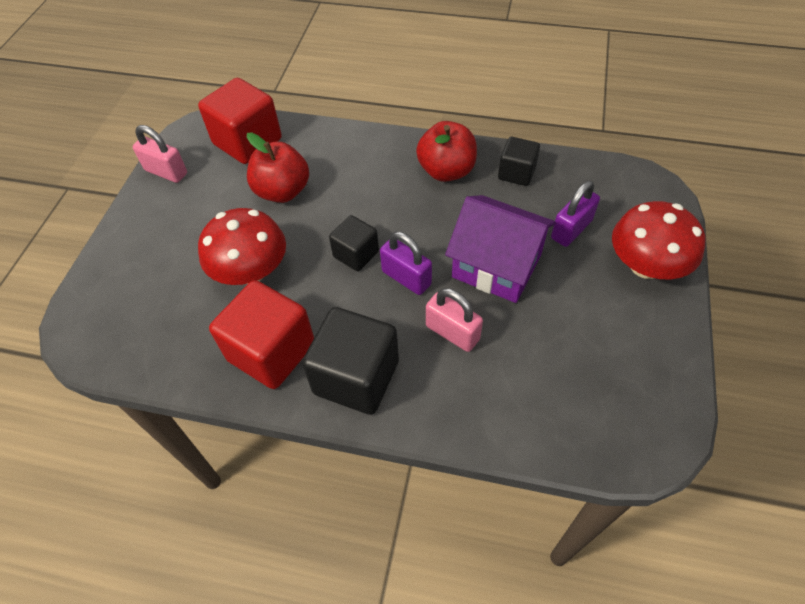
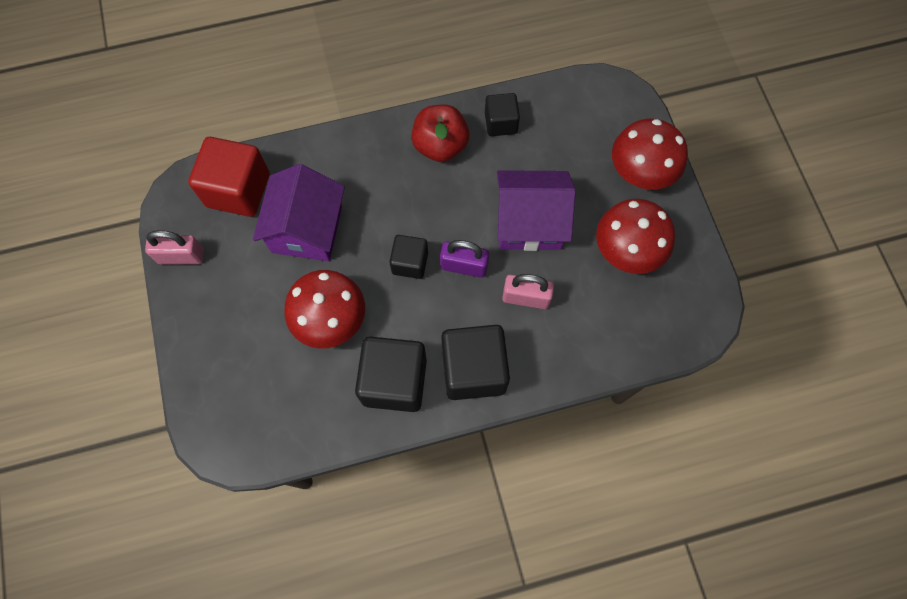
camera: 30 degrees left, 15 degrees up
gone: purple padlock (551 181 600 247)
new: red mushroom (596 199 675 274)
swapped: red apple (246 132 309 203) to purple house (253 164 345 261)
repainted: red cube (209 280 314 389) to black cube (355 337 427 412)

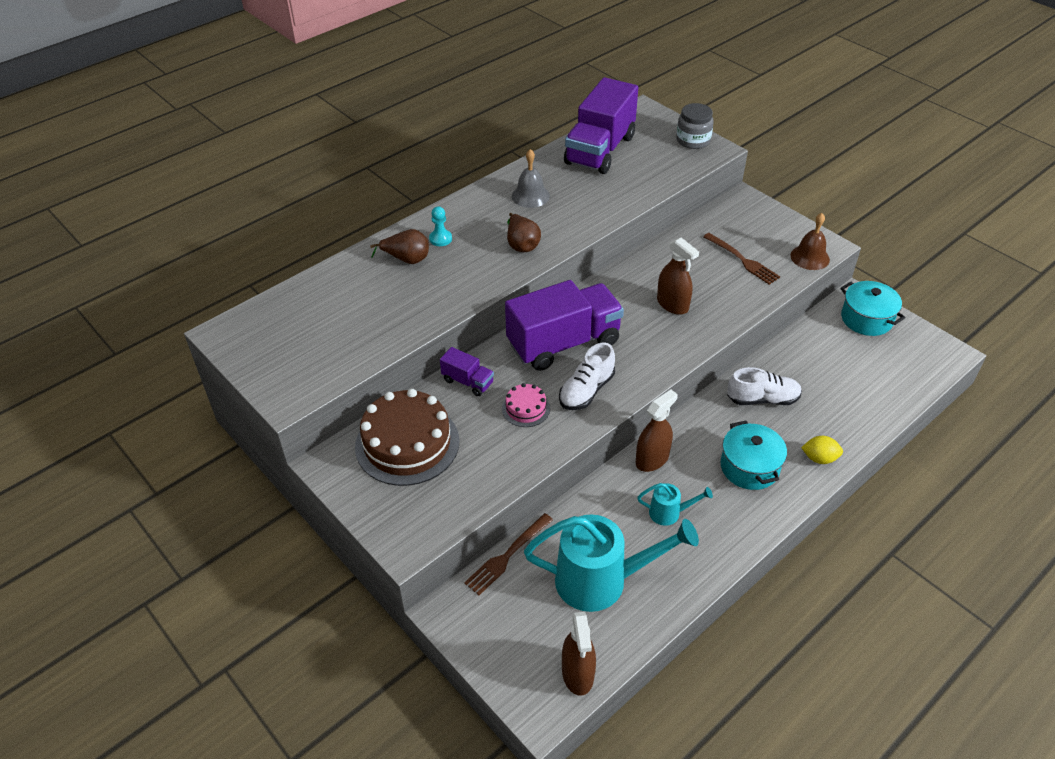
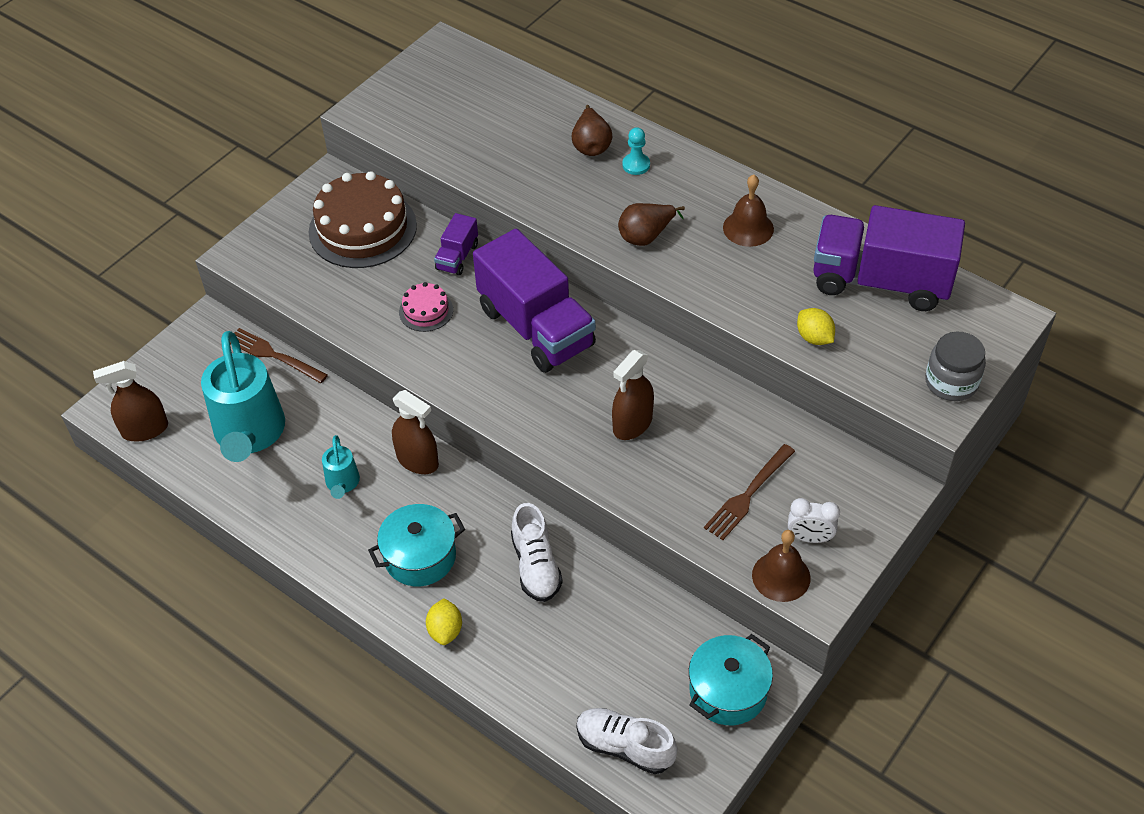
camera: 80 degrees right, 5 degrees up
new: yellow lemon (797 308 835 345); white clock (788 498 840 543)
shifted: white shoe (559 343 615 410) to (577 708 678 774)
repainted: grey bell (512 149 550 208) to brown bell (723 175 774 247)

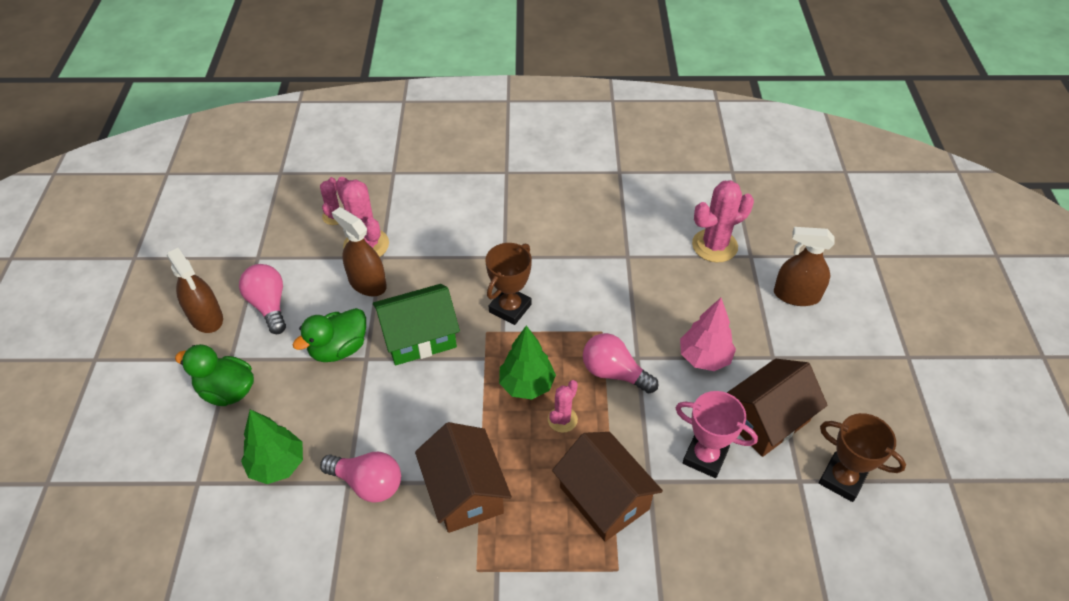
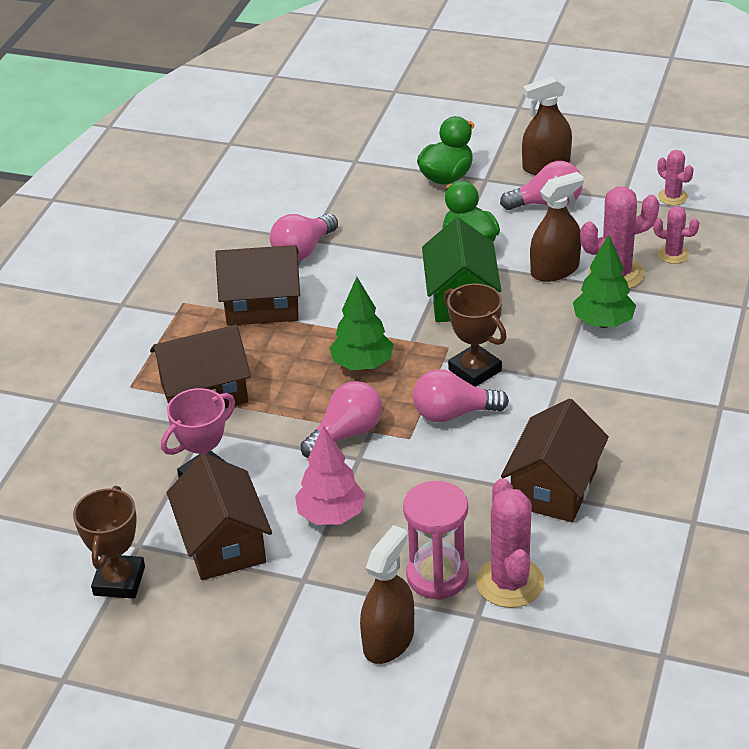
camera: 110 degrees right, 10 degrees down
new: pink light bulb (413 369 509 422); brown house (501 399 609 522); pink hourglass (403 481 469 600)
shifted: pink cactus (548 380 578 433) to (657 150 694 205); green tree (241 409 303 484) to (573 234 636 328)
rotated: brown trophy (819 413 906 502) = (73 486 145 599) 45 degrees counterclockwise

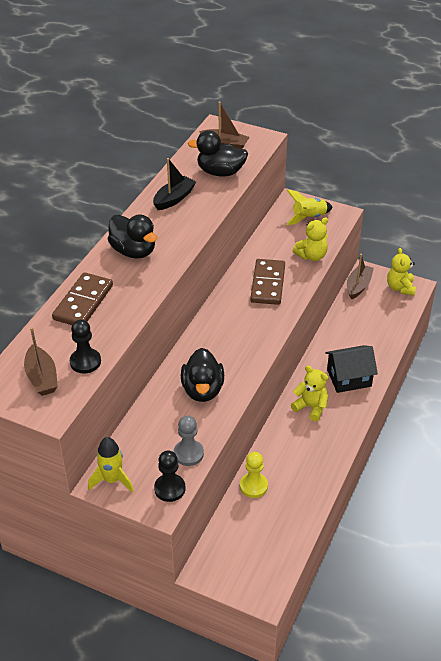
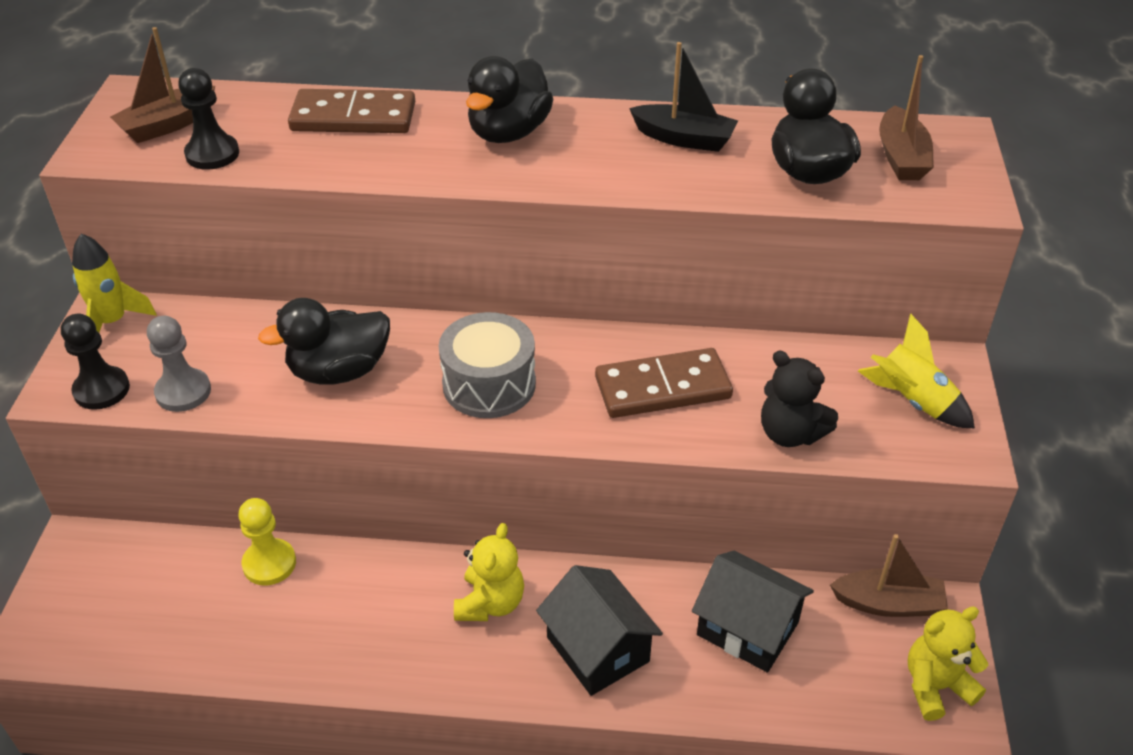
camera: 70 degrees right, 0 degrees up
new: grey drum (439 312 536 418); black house (692 551 814 672)
repainted: yellow teddy bear (293 217 328 261) to black teddy bear (761 351 838 447)

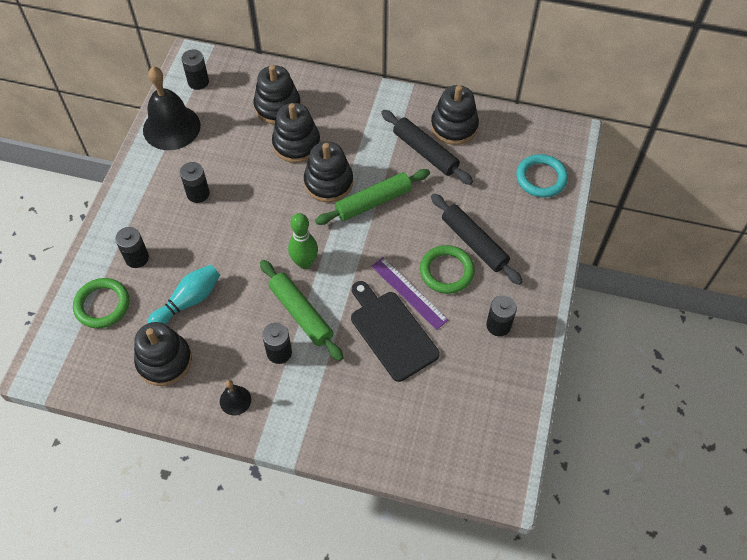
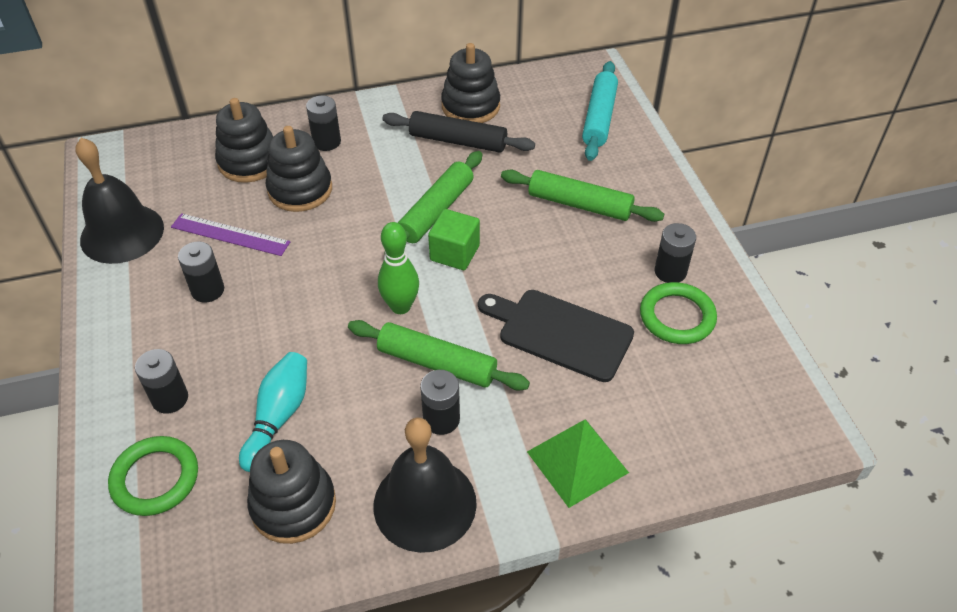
camera: 30 degrees left, 10 degrees down
gone: black stacking toy (304 141 353 202)
new: green cube (428 209 480 270); green pyramid (527 419 629 508)
shifted: black battery (181 49 209 90) to (306 96 341 151); green ring (420 245 475 294) to (640 282 717 344); purple ruler (371 257 448 330) to (171 213 290 256)
swapped: turquoise ring (516 154 568 198) to turquoise rolling pin (582 61 618 161)
repainted: black rolling pin (431 193 523 285) to green rolling pin (501 170 664 222)
scaled: black bell (220 380 251 415) = (373 418 477 553) x2.16

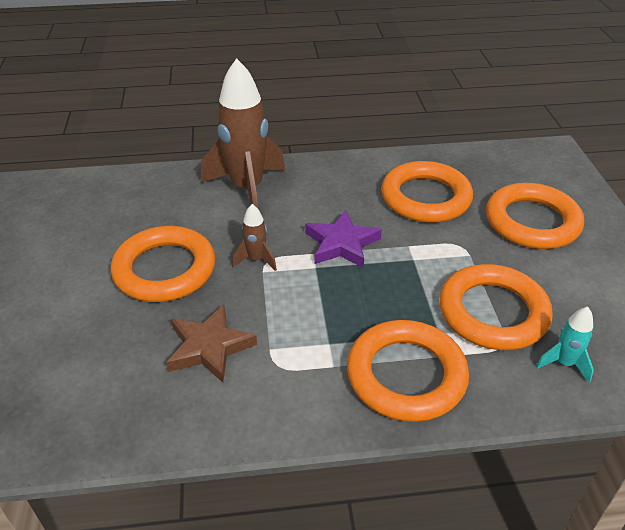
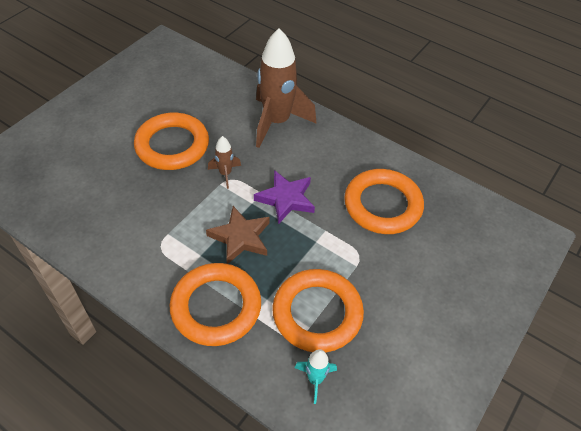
camera: 40 degrees right, 10 degrees up
gone: orange ring (486 183 584 249)
shifted: brown star (166 304 257 383) to (206 206 270 264)

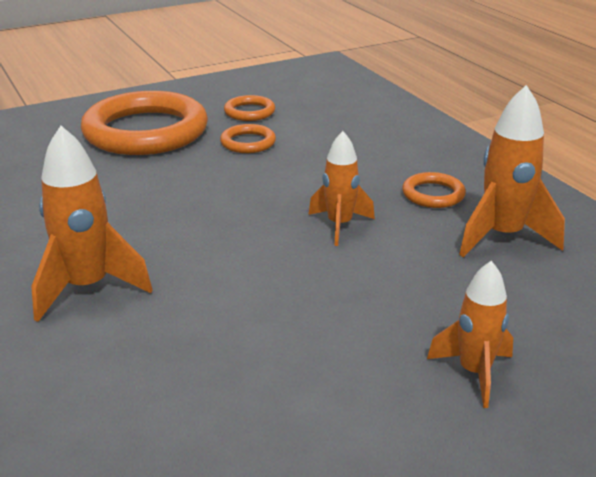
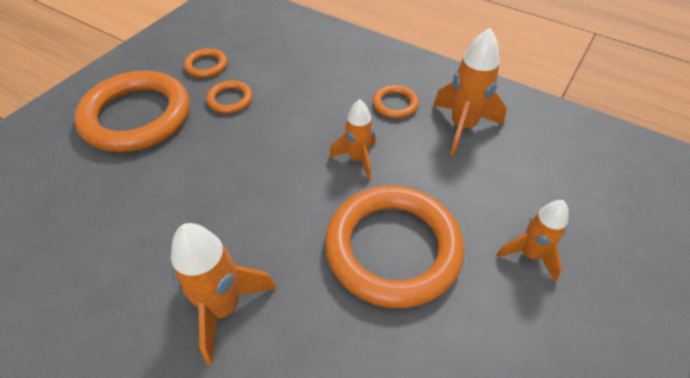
camera: 30 degrees left, 20 degrees up
new: orange ring (325 185 464 308)

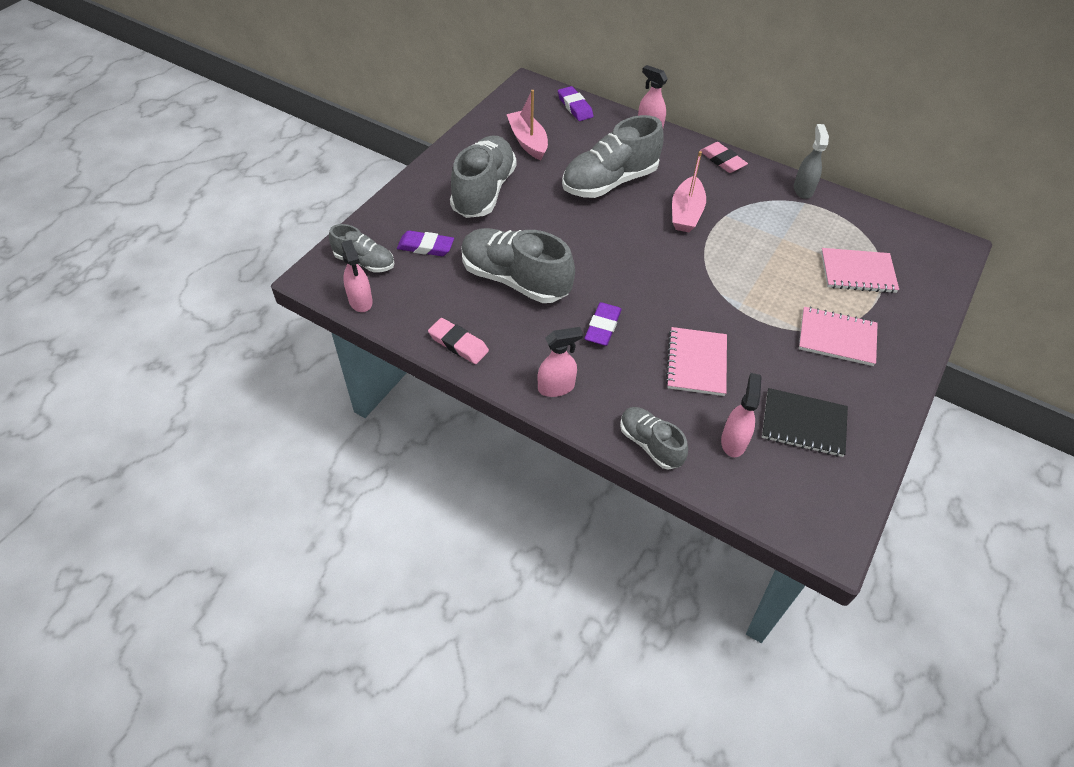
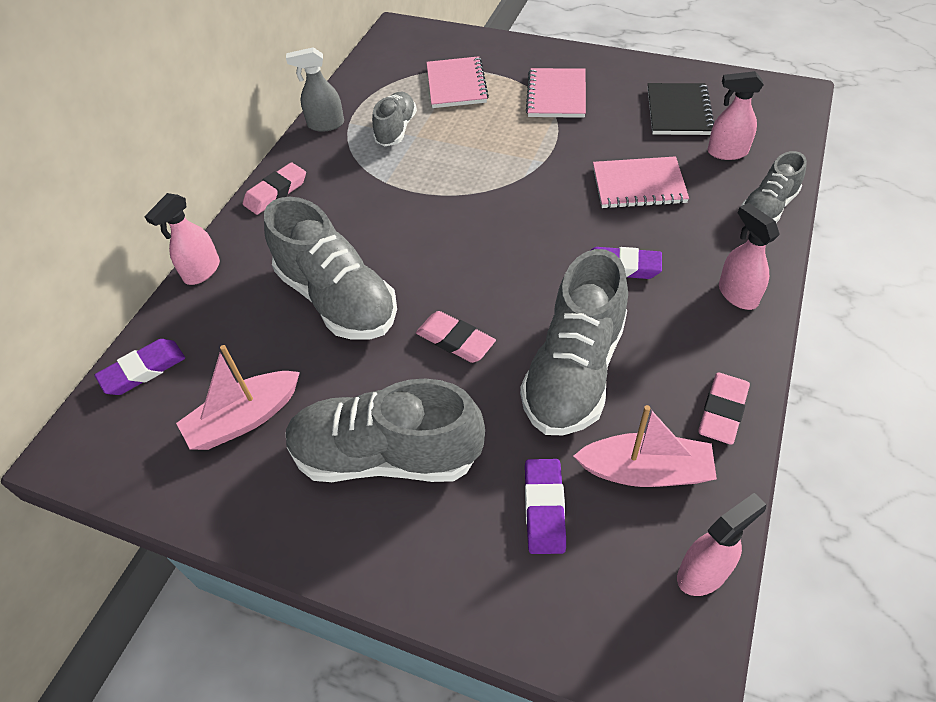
camera: 95 degrees left, 0 degrees up
new: pink eraser (416 311 496 363)
shifted: pink boat (672 151 706 232) to (574 405 717 487); grey shoe (329 224 394 273) to (372 92 417 146)

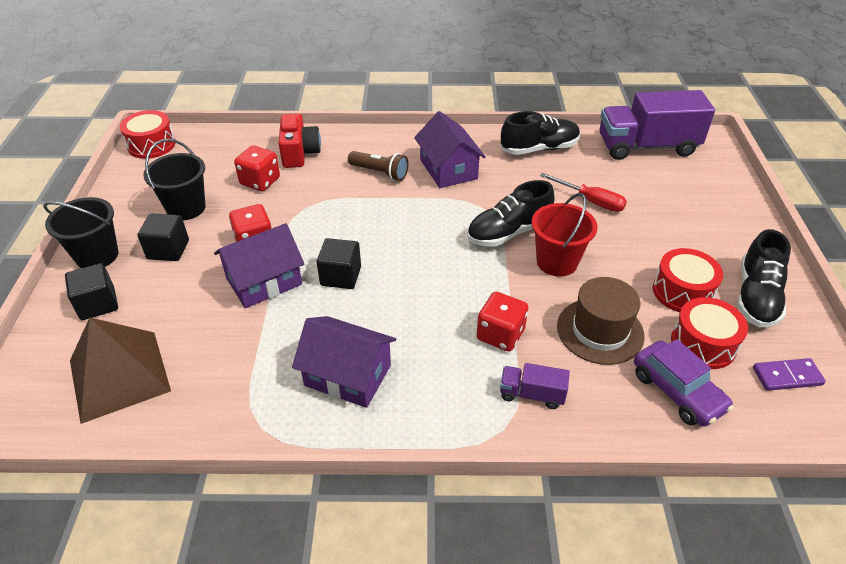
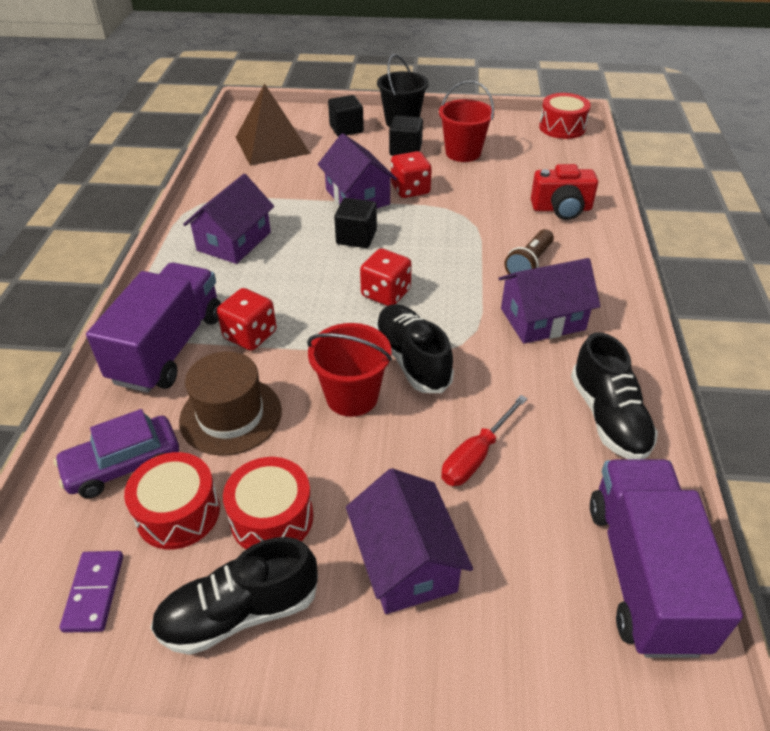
camera: 95 degrees right, 0 degrees up
new: purple house (346 468 473 614)
shifted: red dice (234 145 280 191) to (360 249 412 306)
repainted: black bucket (143 139 205 220) to red bucket (439 80 494 162)
rotated: black shoe (737 229 791 327) = (150 537 318 655) 45 degrees counterclockwise
scaled: purple truck (500 363 570 409) = (86 263 221 393) x2.19

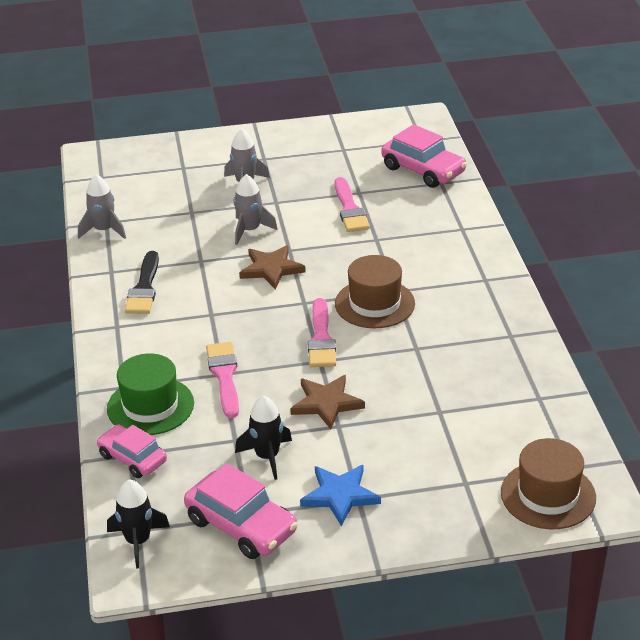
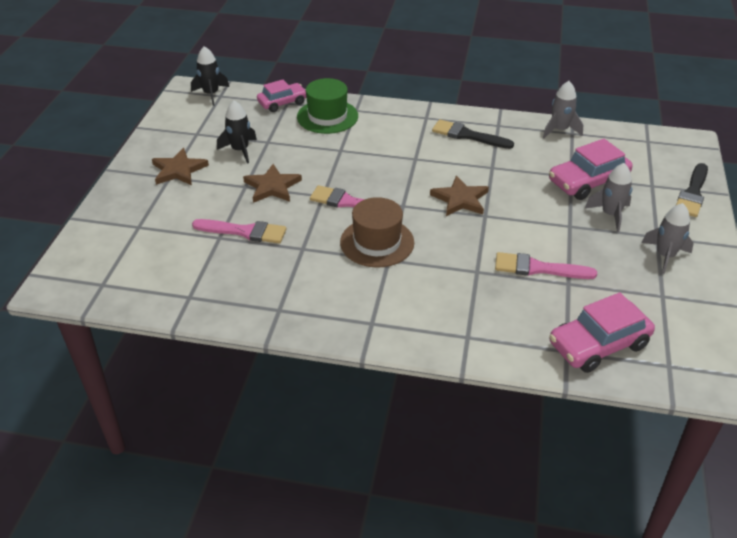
camera: 110 degrees right, 5 degrees up
gone: brown hat (501 438 596 529)
new: black brush (676 163 708 217)
shifted: grey rocket (234 174 278 245) to (641 203 694 274); pink brush (206 342 239 418) to (192 219 287 243); pink car (184 463 298 559) to (549 139 633 200)
repainted: blue star (300 465 381 526) to brown star (152 148 209 185)

